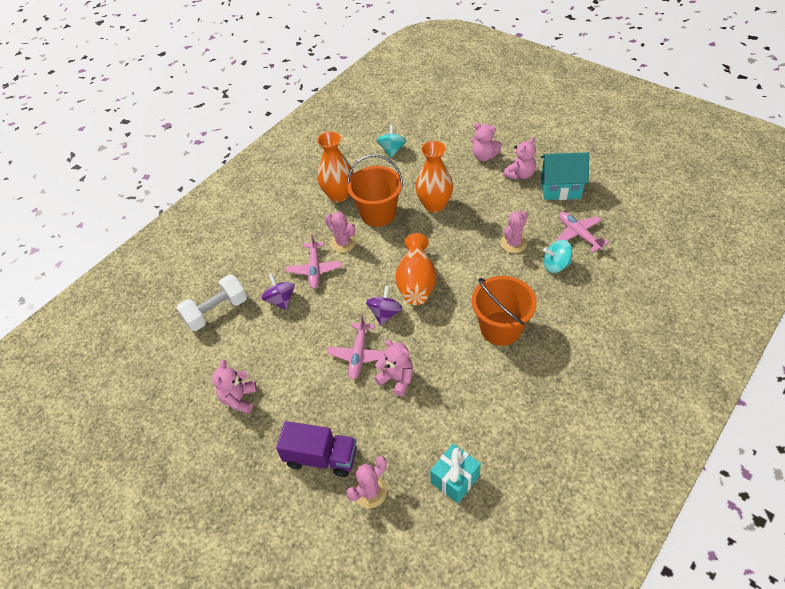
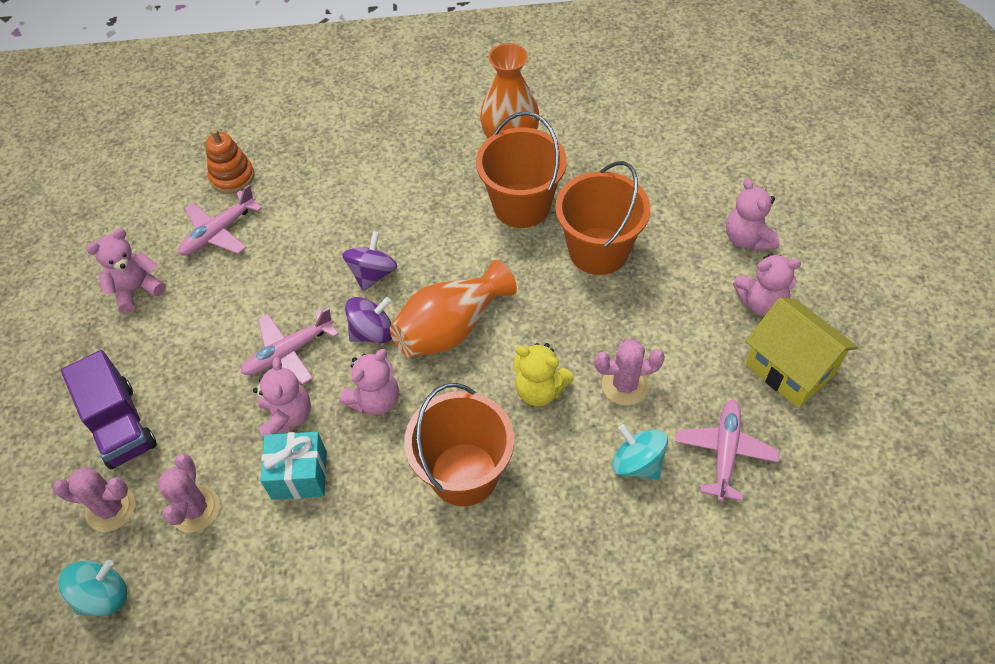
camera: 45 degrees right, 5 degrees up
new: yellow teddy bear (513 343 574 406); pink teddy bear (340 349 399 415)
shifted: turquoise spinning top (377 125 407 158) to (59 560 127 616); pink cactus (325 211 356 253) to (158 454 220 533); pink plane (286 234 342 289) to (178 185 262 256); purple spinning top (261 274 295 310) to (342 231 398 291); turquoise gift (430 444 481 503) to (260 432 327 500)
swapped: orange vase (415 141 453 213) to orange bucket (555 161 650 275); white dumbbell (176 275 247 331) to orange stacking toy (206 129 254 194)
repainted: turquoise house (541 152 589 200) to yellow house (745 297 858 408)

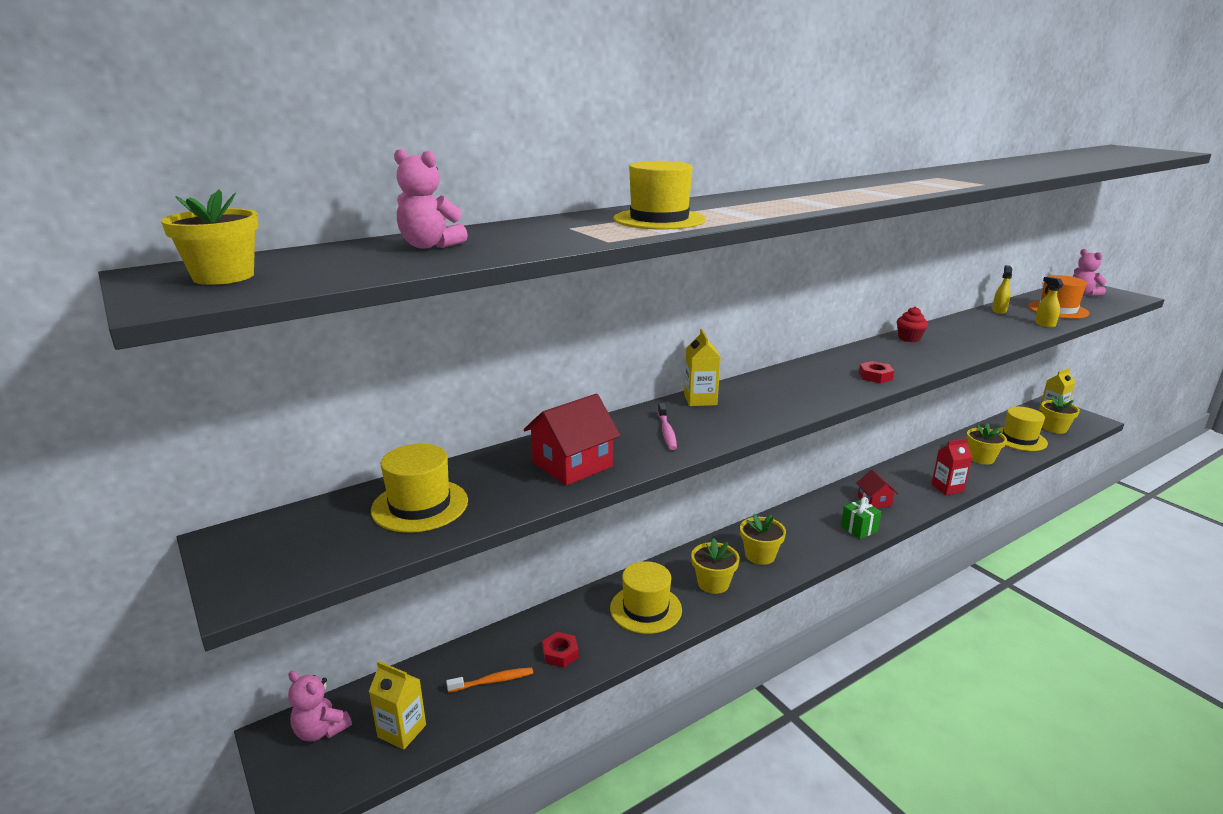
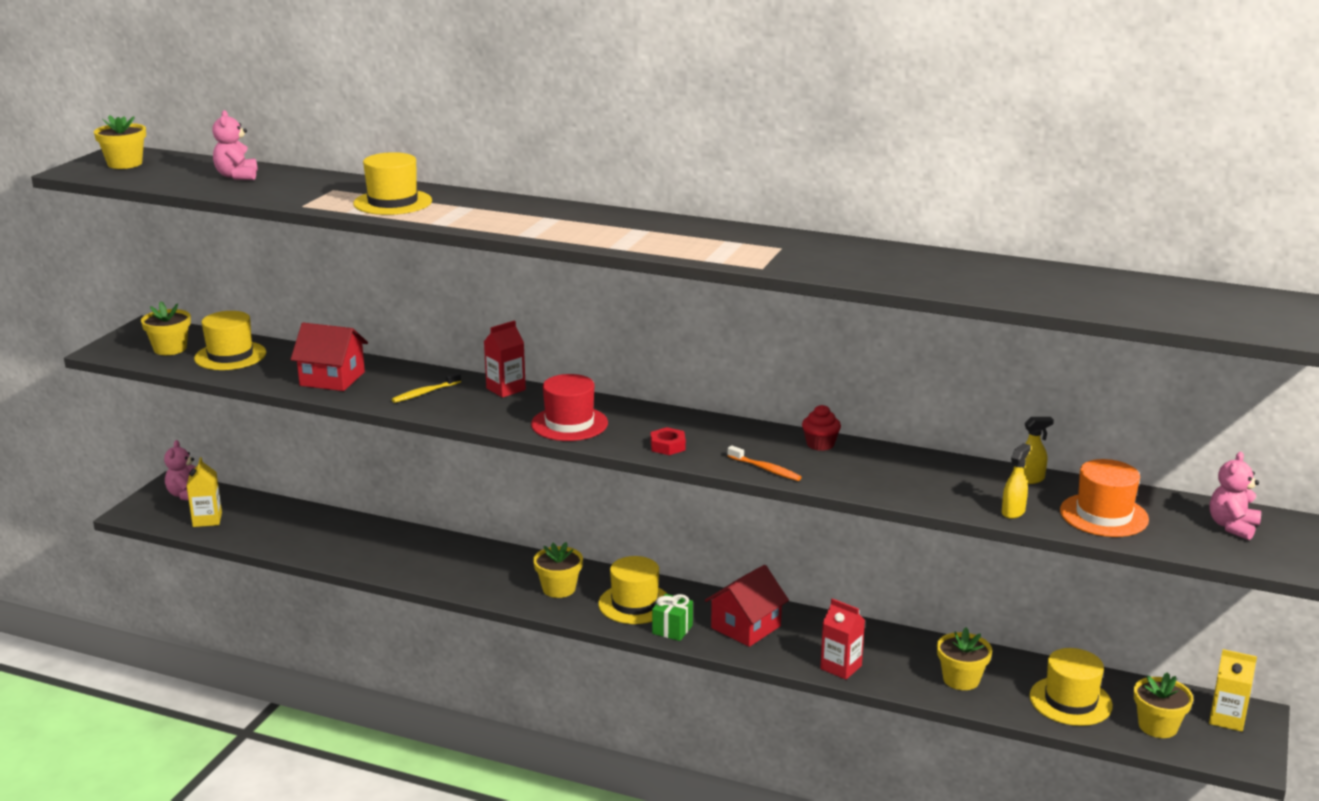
camera: 55 degrees right, 0 degrees up
gone: red nut (542 632 579 668)
new: red hat (531 374 608 441)
shifted: yellow flower pot (691 538 740 594) to (141 301 191 355); yellow hat (610 561 682 634) to (598 556 667 624); orange toothbrush (446 667 533 693) to (727 446 802 481)
repainted: yellow carton (684 329 721 406) to red carton (484 320 526 398); pink toothbrush (658 403 677 450) to yellow toothbrush (392 372 461 403)
scaled: red house (856 470 898 508) = (705 565 789 647) x1.60

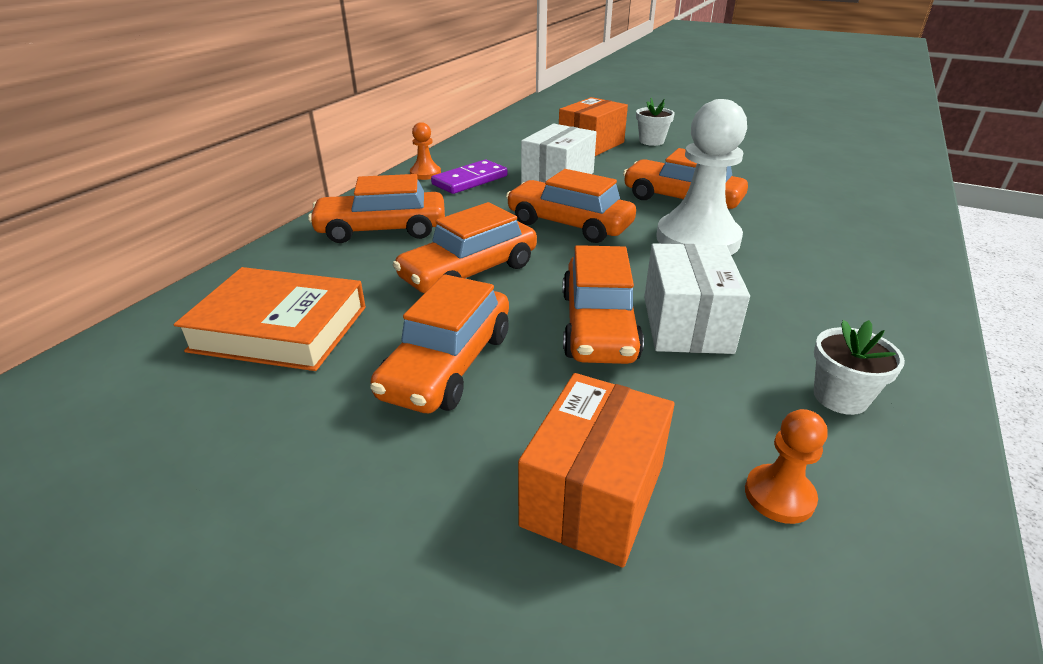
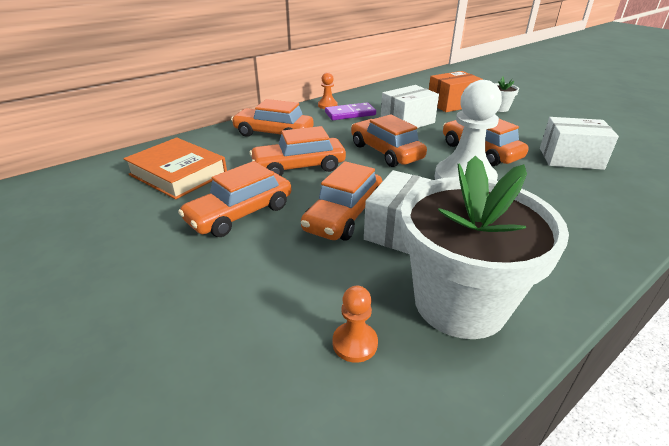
camera: 25 degrees right, 0 degrees up
gone: orange box (518 373 675 568)
new: white box (540 117 619 170)
scaled: white flower pot (814 320 905 415) = (401 156 569 339) x2.45

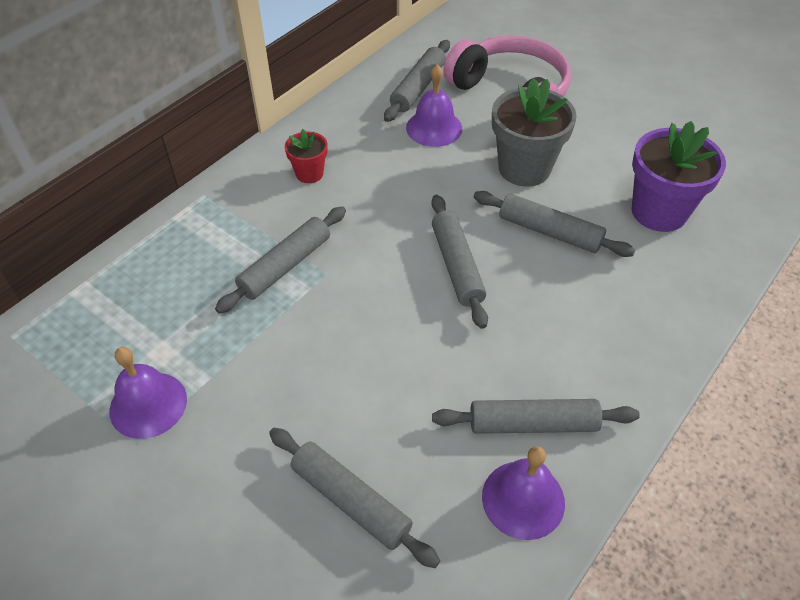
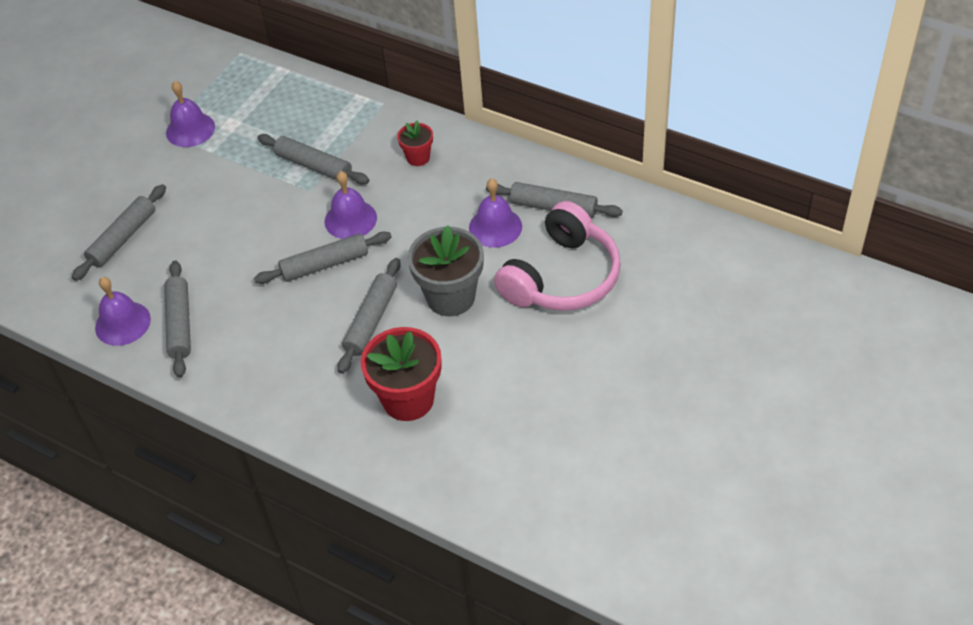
camera: 85 degrees right, 0 degrees up
new: purple bell (325 171 377 239)
repainted: purple flower pot (632 121 726 232) to red flower pot (361 327 442 421)

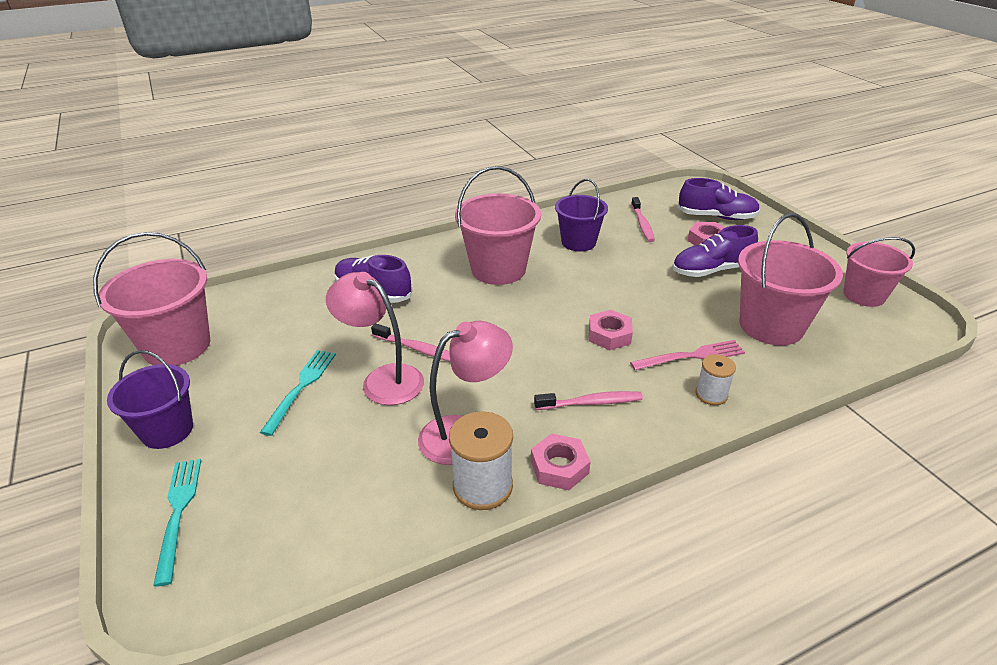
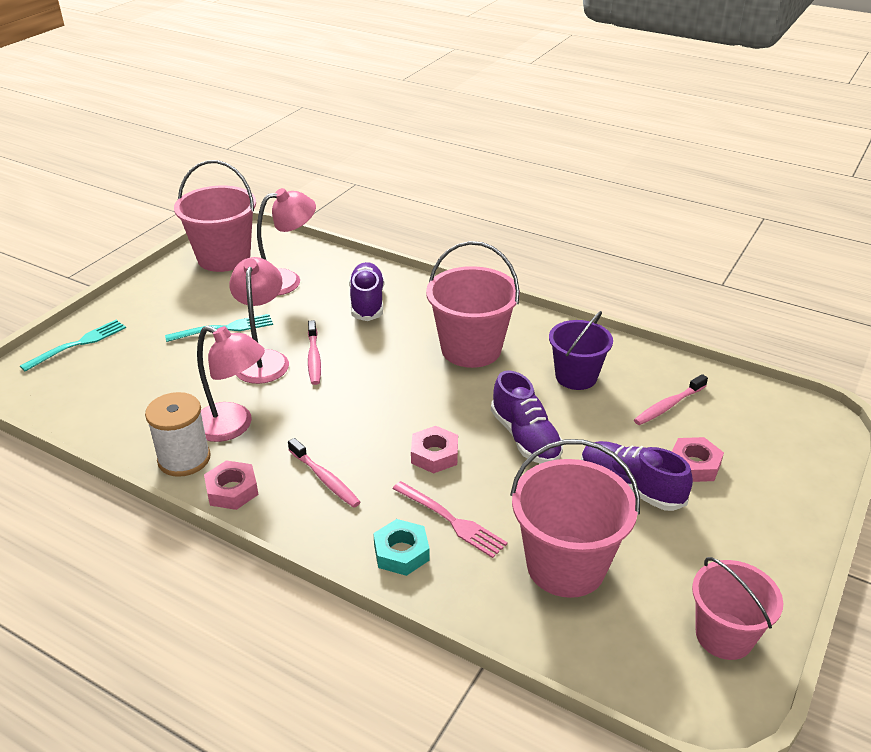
camera: 55 degrees right, 0 degrees up
gone: purple bucket (107 350 193 449)
new: pink lamp (257 188 316 296)
shifted: purple shoe (677 178 760 220) to (491 370 563 464)
swapped: white spool (696 354 736 405) to turquoise nut (373 519 430 576)

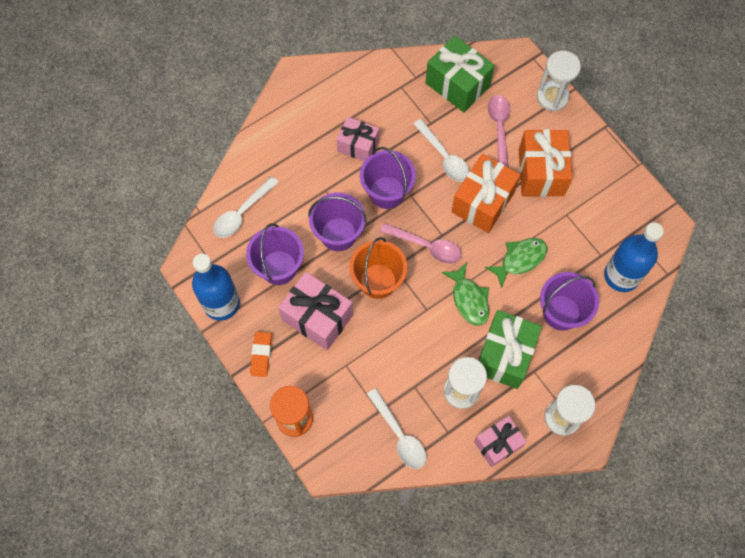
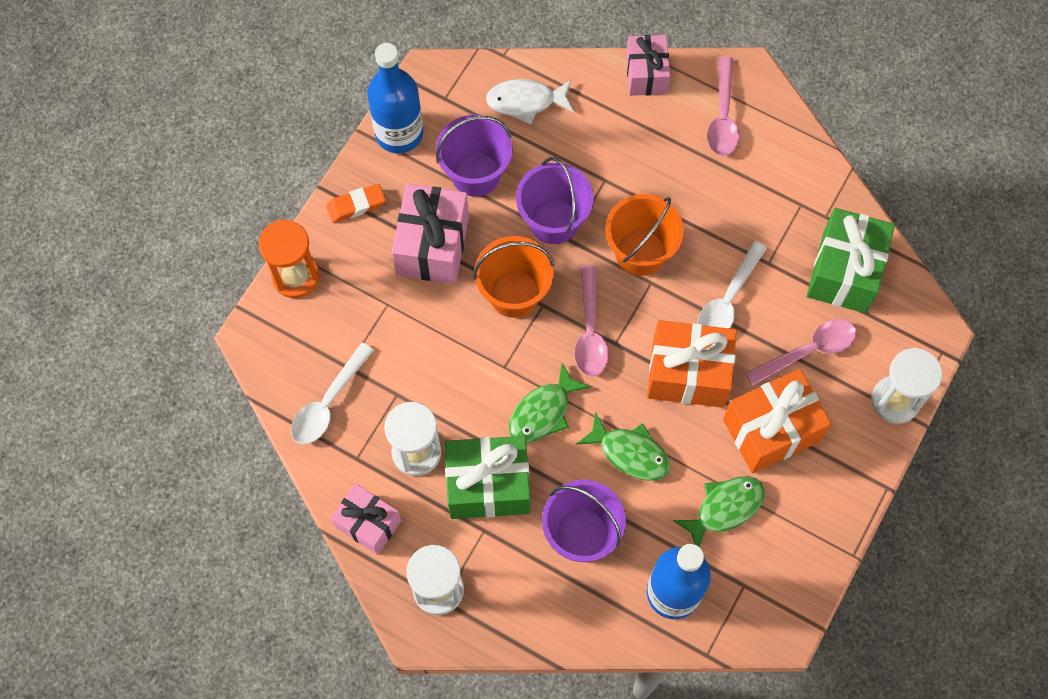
camera: 65 degrees right, 0 degrees up
new: pink spoon (707 56 739 156); green fish (673 476 765 547)
shifted: pink gift (336 117 379 161) to (626 35 670 96)
swapped: white spoon (213 176 279 238) to white fish (486 79 574 125)
repainted: purple bucket (360 147 416 209) to orange bucket (605 194 684 276)

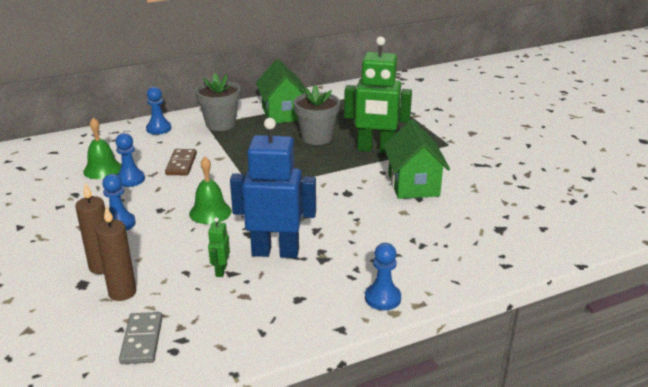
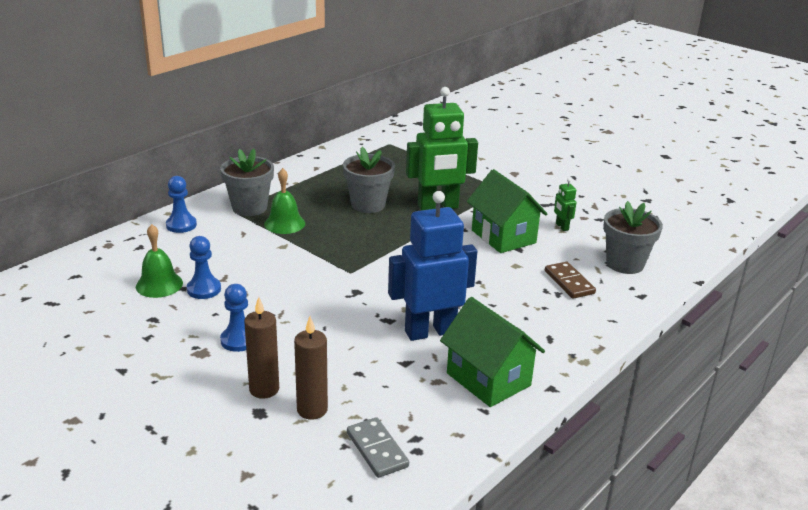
camera: 25 degrees left, 0 degrees up
gone: blue pawn (365 243 401 310)
new: grey flower pot (603 201 663 274)
shifted: green house (256 59 307 123) to (440 297 545 407); brown domino (165 149 197 175) to (545 262 596 299); green bell (189 157 231 224) to (264 168 305 234); green robot (208 217 230 277) to (554 178 576 231)

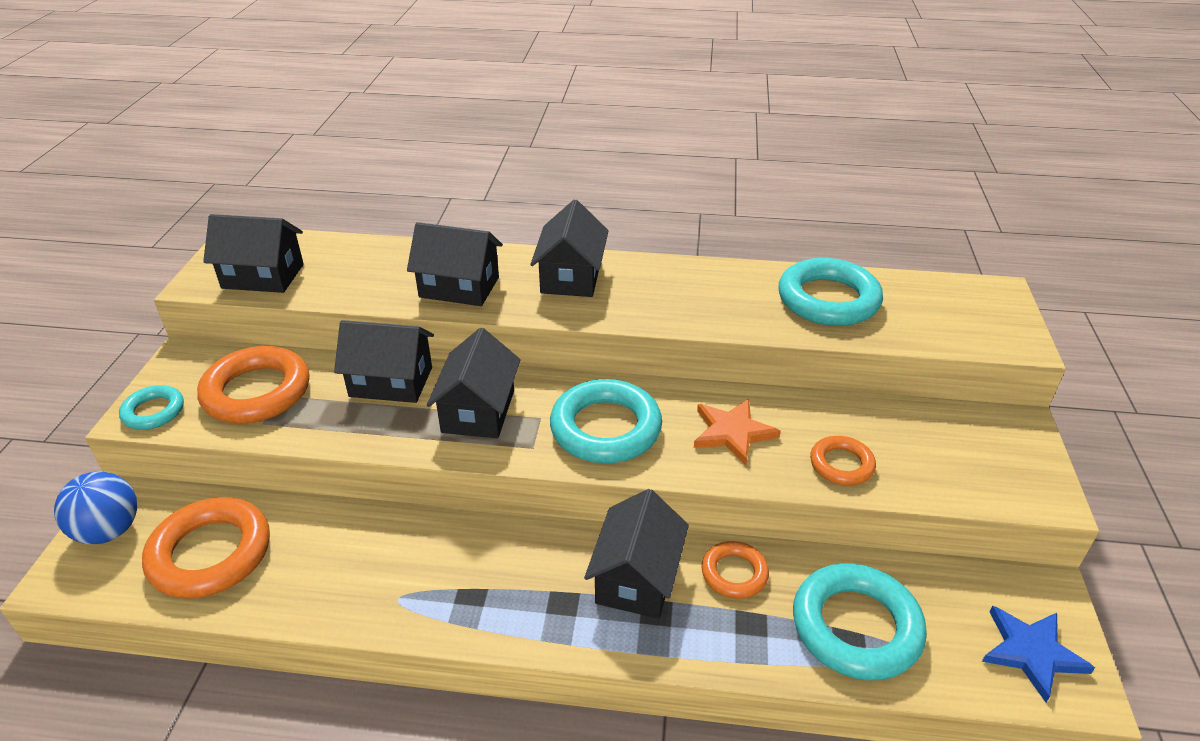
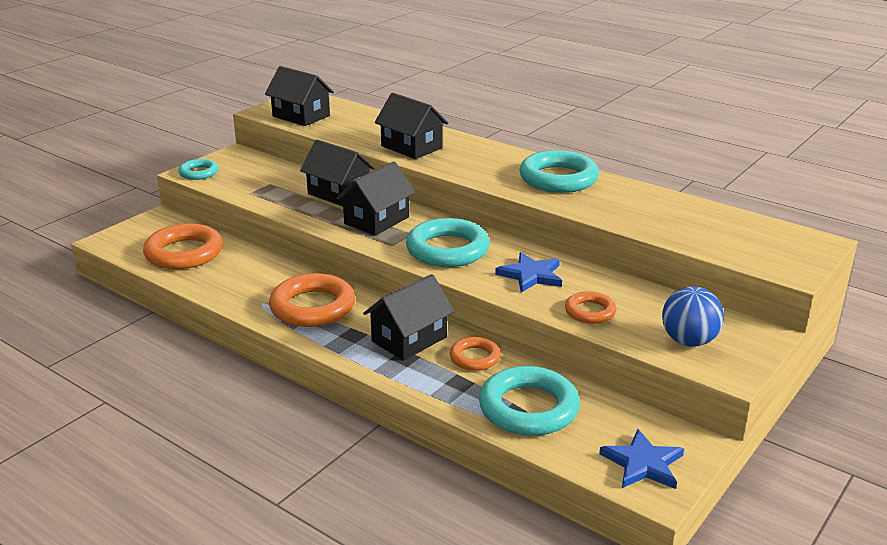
camera: 30 degrees right, 10 degrees down
gone: black house (530 199 609 297)
shifted: turquoise ring (778 258 883 326) to (519 150 599 193); orange ring (197 346 309 423) to (269 273 355 327); blue ball (54 471 137 544) to (662 286 724 347)
repainted: orange star (694 399 781 465) to blue star (495 252 562 293)

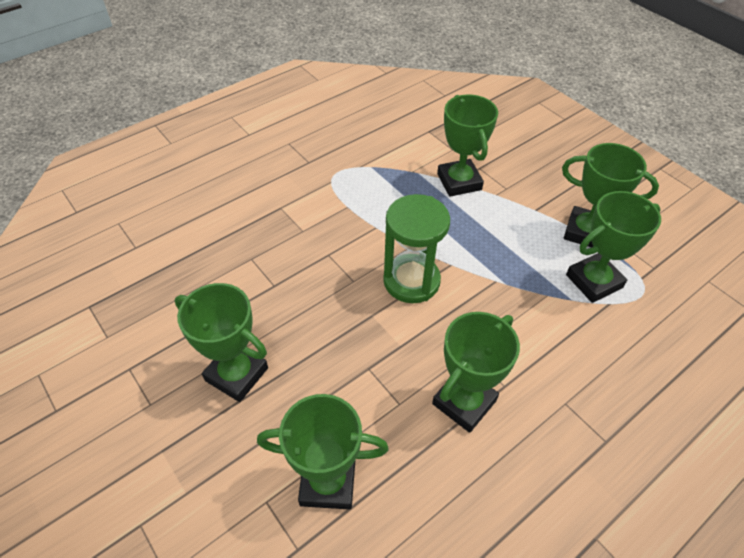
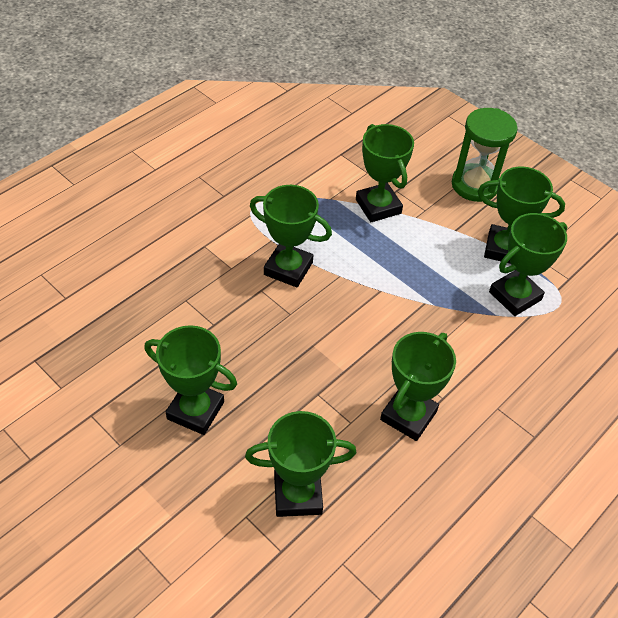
camera: 10 degrees left, 0 degrees up
new: green trophy (250 185 332 288)
shifted: green hourglass (383 194 450 303) to (452 108 518 202)

